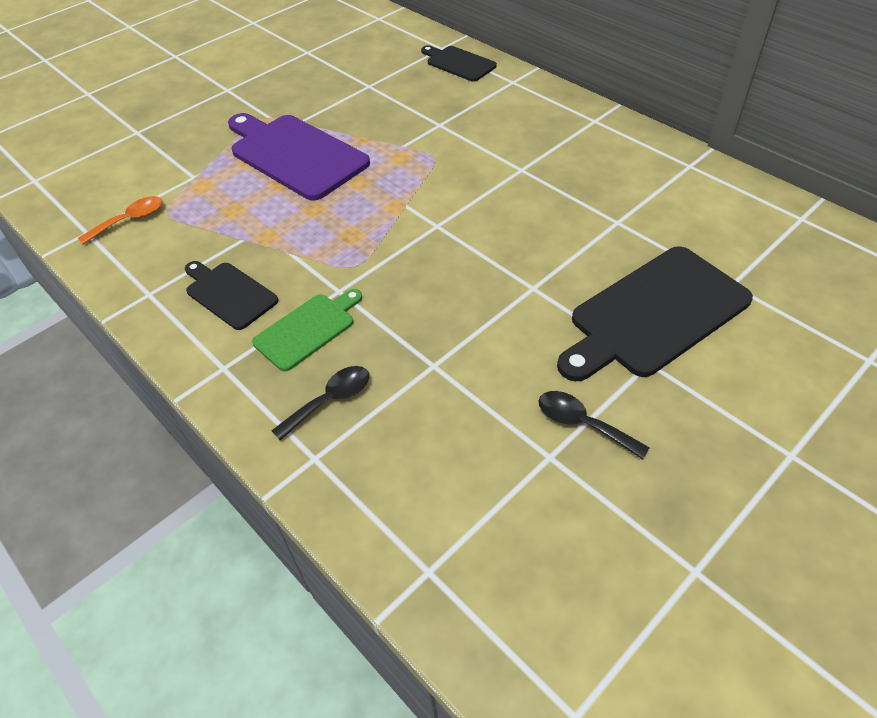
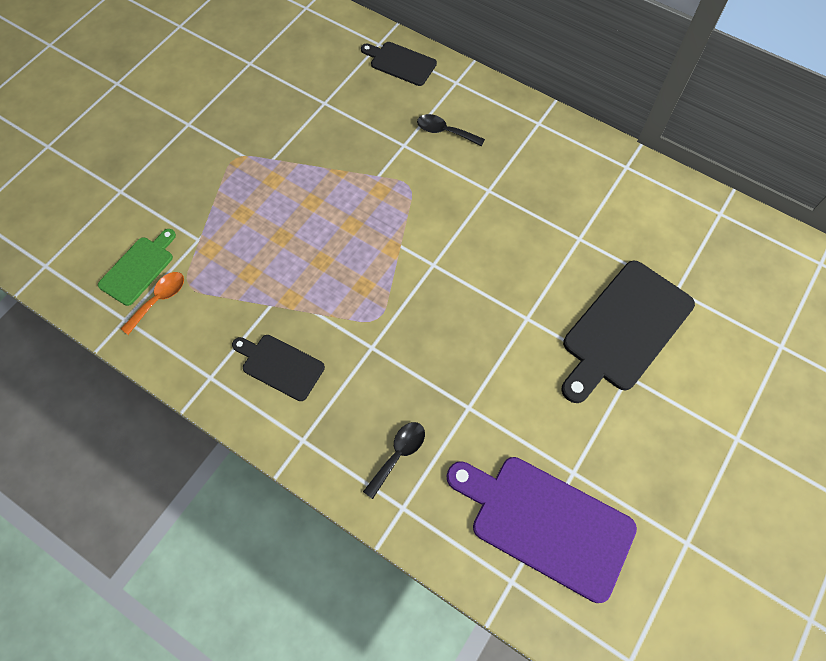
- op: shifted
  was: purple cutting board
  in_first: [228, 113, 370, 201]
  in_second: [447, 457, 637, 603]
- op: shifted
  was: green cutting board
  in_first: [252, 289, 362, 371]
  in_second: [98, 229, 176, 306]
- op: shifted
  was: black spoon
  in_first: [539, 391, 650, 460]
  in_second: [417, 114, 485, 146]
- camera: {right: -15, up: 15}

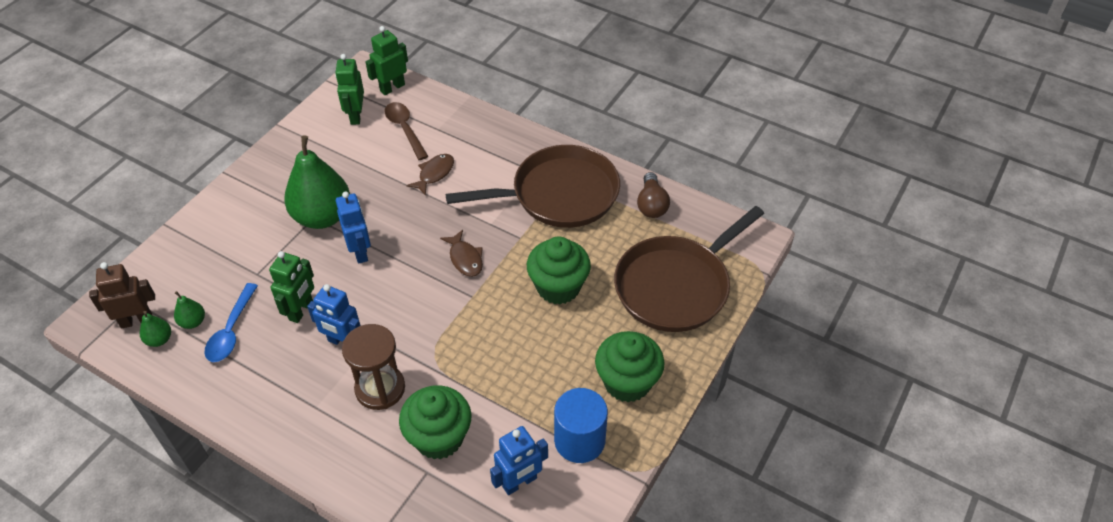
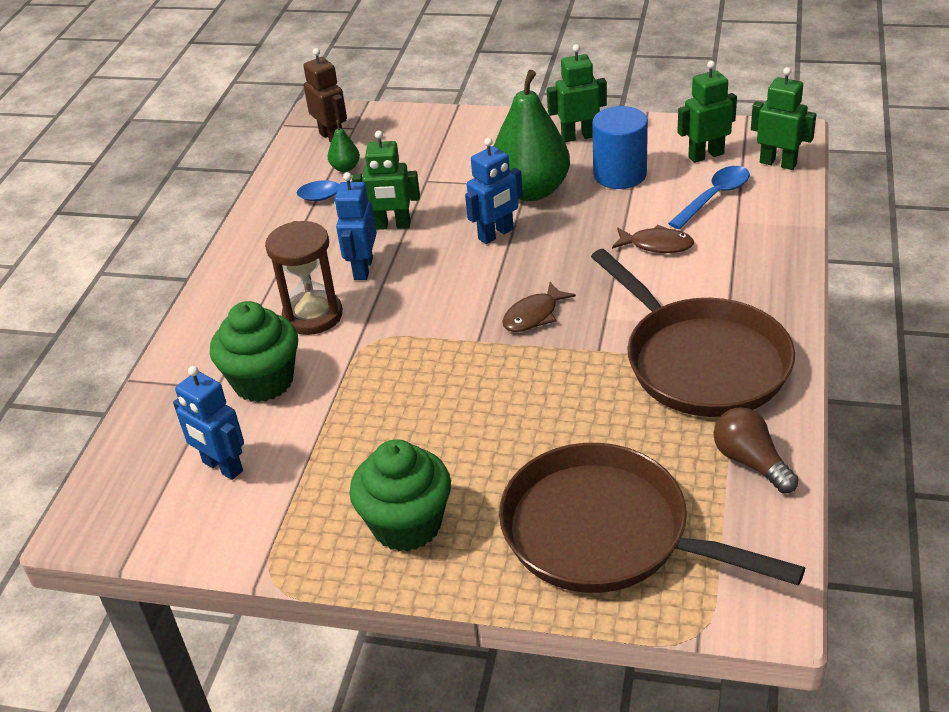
- op: gone
  was: green pear
  in_first: [140, 311, 171, 347]
- op: gone
  was: green cupcake
  in_first: [527, 236, 591, 304]
- op: new
  now: green robot
  in_second: [547, 44, 607, 142]
- op: shifted
  was: blue cylinder
  in_first: [554, 388, 608, 463]
  in_second: [592, 106, 648, 189]
- op: repainted
  was: brown spoon
  now: blue spoon
  in_first: [385, 102, 428, 160]
  in_second: [668, 166, 750, 229]
- op: rotated
  was: brown light bulb
  in_first: [637, 172, 670, 218]
  in_second: [714, 407, 799, 493]
  clockwise: 75
- camera: {right: 75, up: -10}

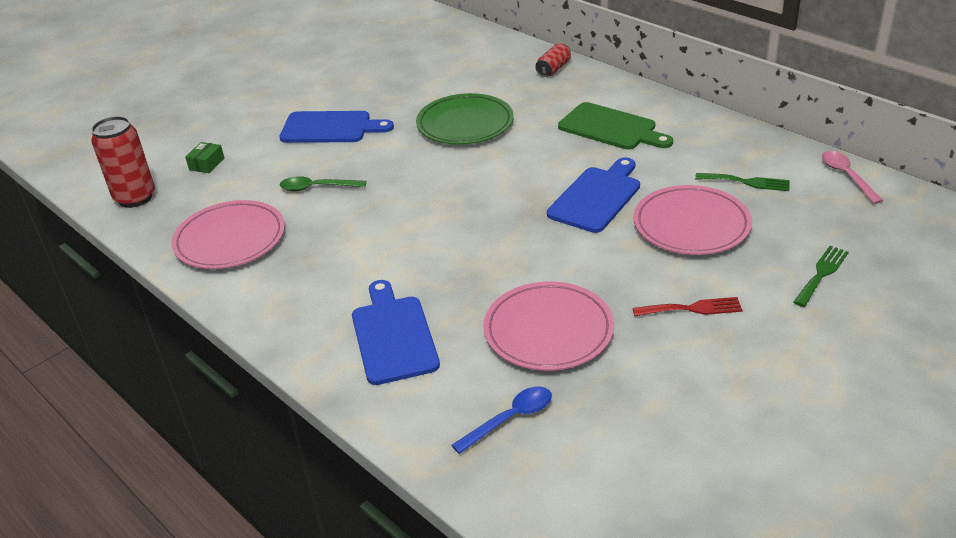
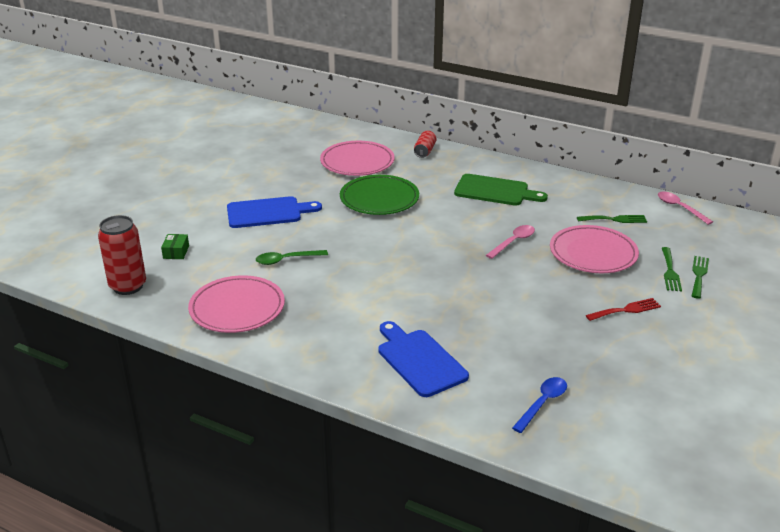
- op: new
  now: green fork
  in_second: [662, 247, 682, 291]
- op: shifted
  was: pink plate
  in_first: [483, 281, 614, 371]
  in_second: [320, 141, 395, 176]
- op: swapped
  was: blue cutting board
  now: pink spoon
  in_first: [547, 157, 640, 233]
  in_second: [486, 225, 535, 259]
- camera: {right: -20, up: -5}

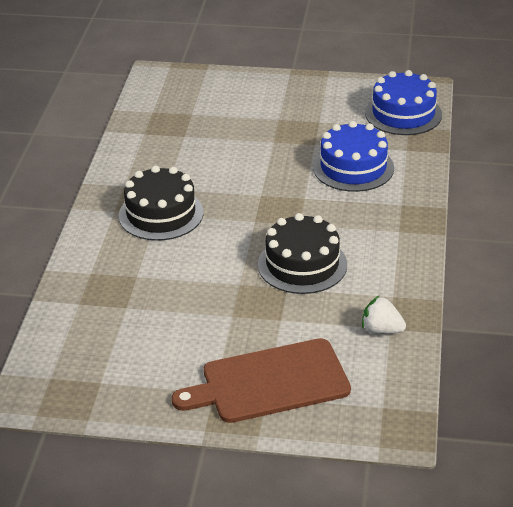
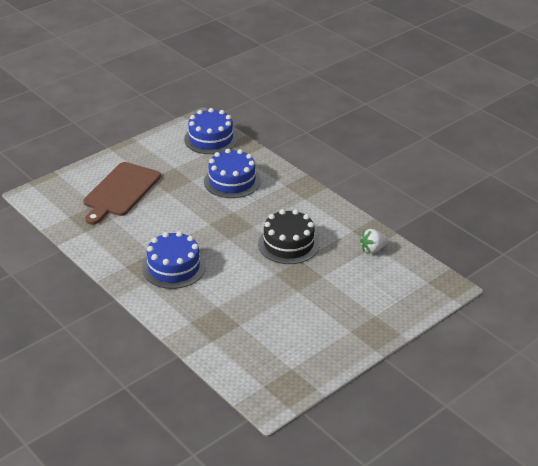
- op: shifted
  was: brown cutting board
  in_first: [172, 338, 351, 423]
  in_second: [83, 162, 161, 225]
- op: repainted
  was: black cake
  now: blue cake
  in_first: [119, 166, 203, 241]
  in_second: [142, 231, 206, 289]
- camera: {right: -50, up: 0}

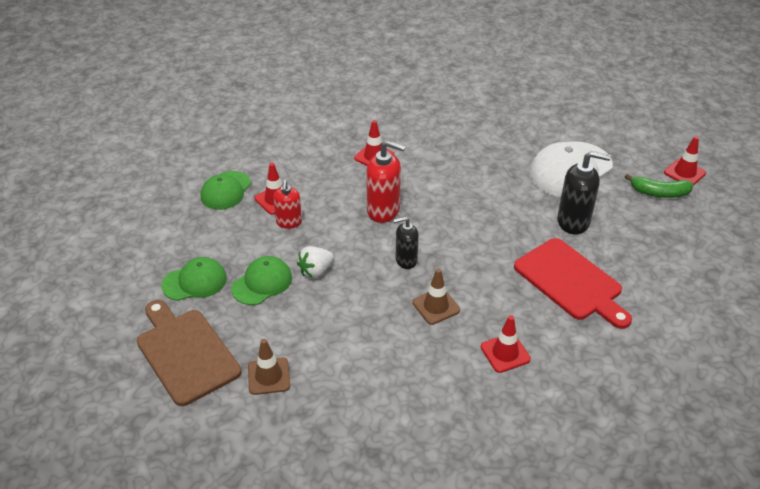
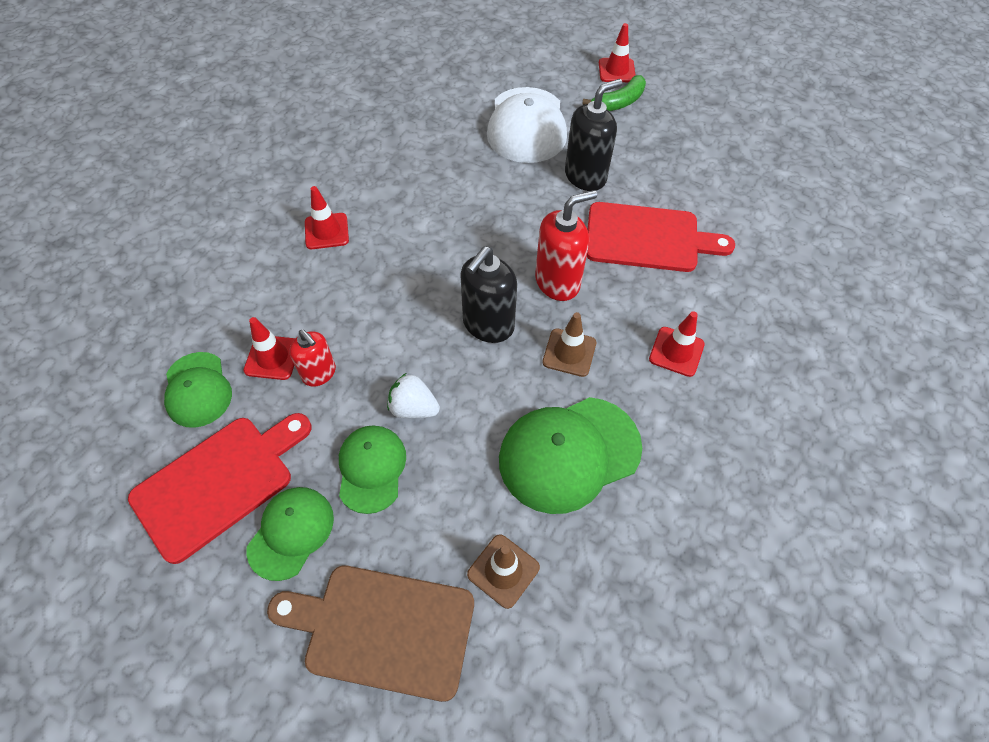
- op: new
  now: red cutting board
  in_second: [128, 413, 311, 564]
- op: new
  now: green cap
  in_second: [499, 397, 642, 514]
- op: shifted
  was: red soap dispenser
  in_first: [366, 140, 406, 223]
  in_second: [535, 190, 597, 301]
- op: rotated
  was: white strawberry
  in_first: [297, 246, 333, 279]
  in_second: [387, 373, 440, 418]
  clockwise: 105
- op: scaled
  was: black soap dispenser
  in_first: [393, 216, 419, 269]
  in_second: [460, 246, 517, 343]
  ratio: 1.58
- camera: {right: -45, up: 15}

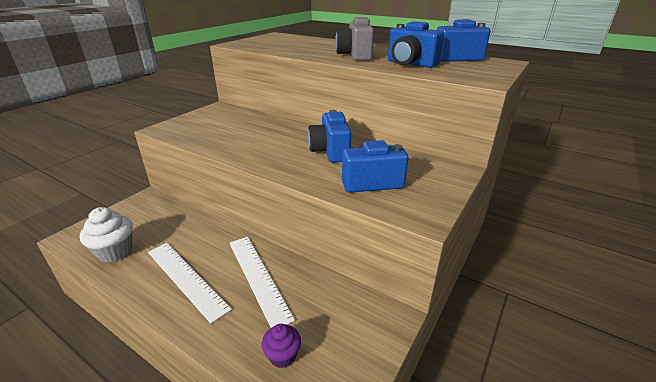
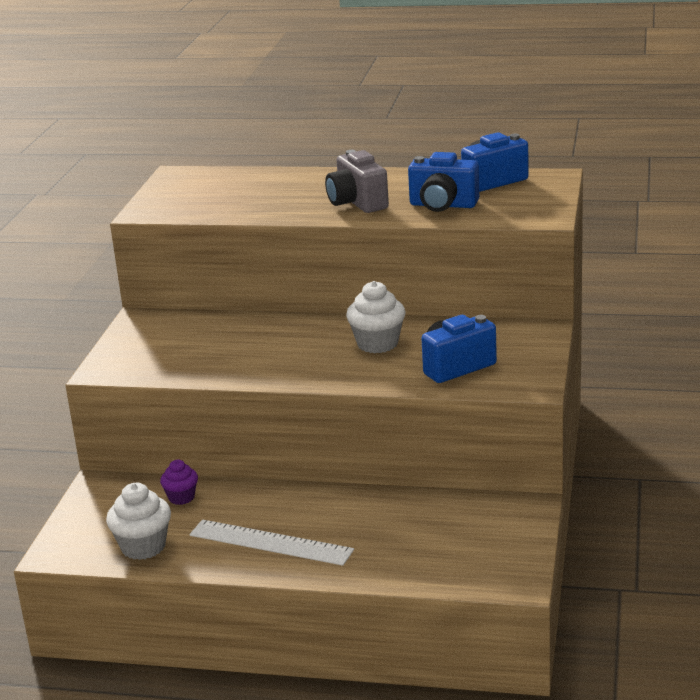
- op: gone
  was: white ruler
  in_first: [229, 237, 295, 328]
- op: shifted
  was: purple cupcake
  in_first: [262, 324, 301, 368]
  in_second: [160, 460, 198, 505]
- op: swapped
  was: blue camera
  now: white cupcake
  in_first: [308, 110, 351, 163]
  in_second: [346, 281, 406, 353]
- camera: {right: -20, up: -5}

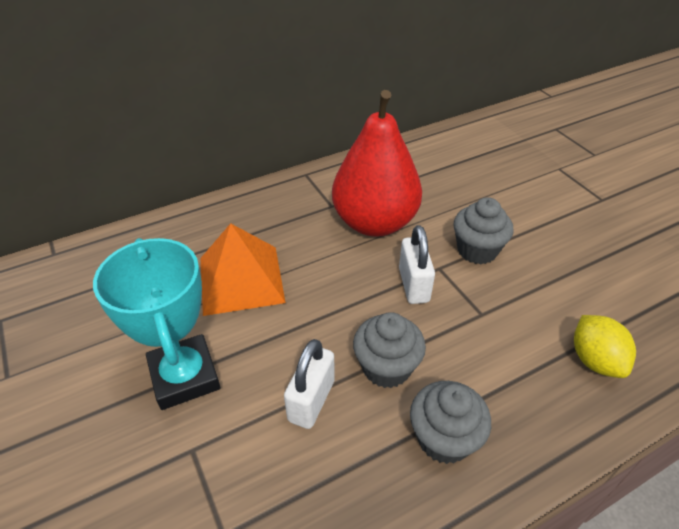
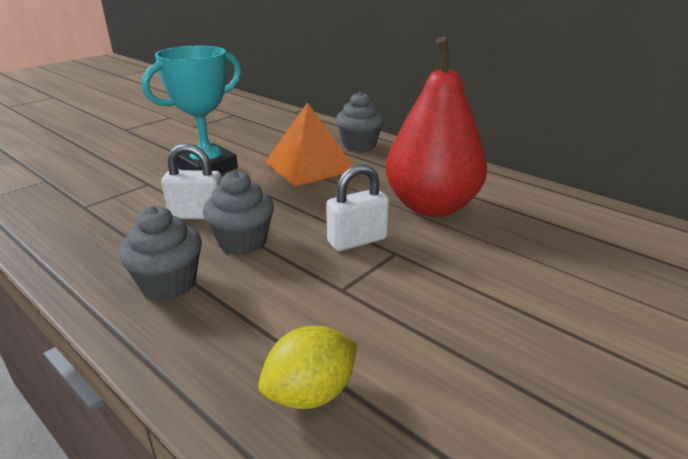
- op: shifted
  was: grey cupcake
  in_first: [454, 197, 514, 264]
  in_second: [336, 92, 384, 152]
- camera: {right: 70, up: -15}

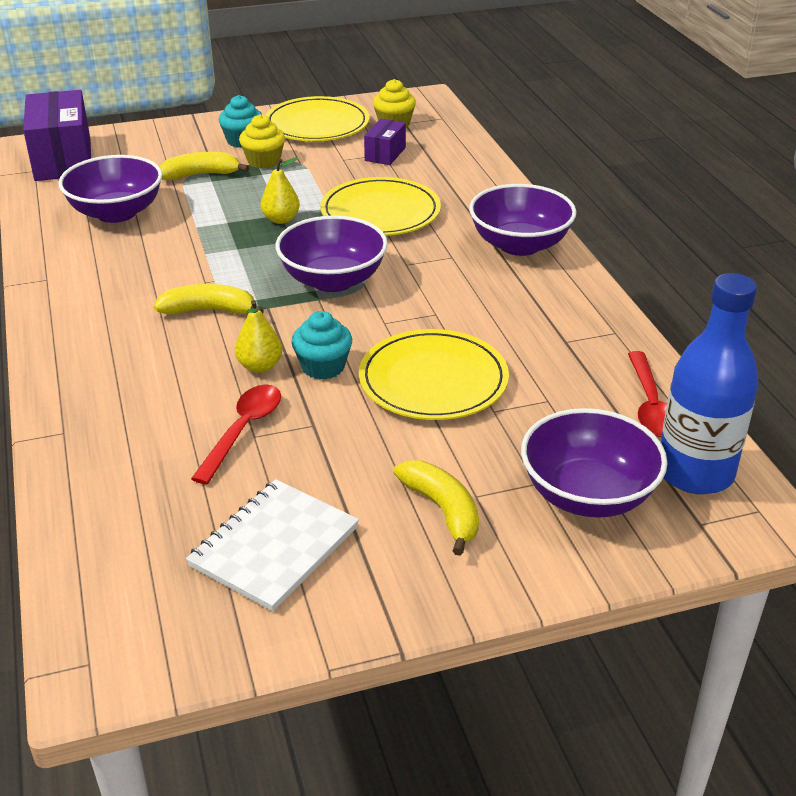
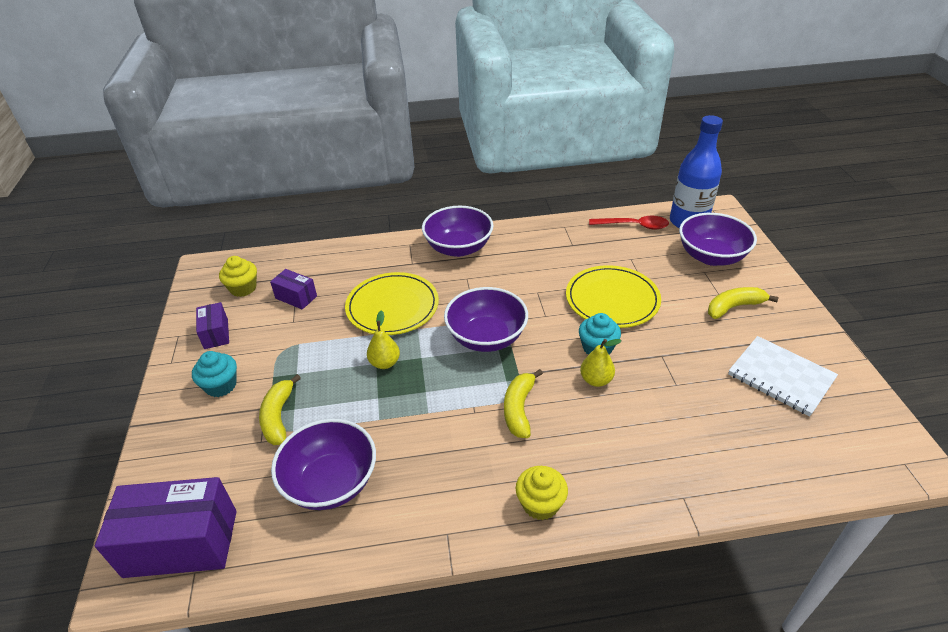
- op: gone
  was: red spoon
  in_first: [191, 384, 281, 485]
- op: shifted
  was: yellow cupcake
  in_first: [239, 114, 285, 169]
  in_second: [516, 466, 568, 520]
- op: swapped
  was: yellow plate
  now: purple box
  in_first: [265, 96, 370, 141]
  in_second: [196, 302, 229, 349]
- camera: {right: -80, up: 5}

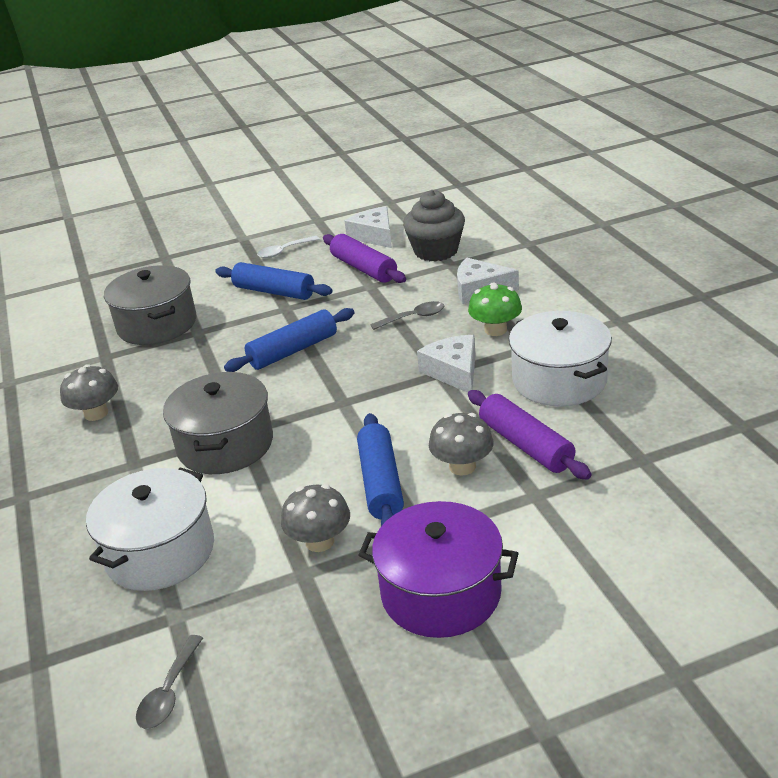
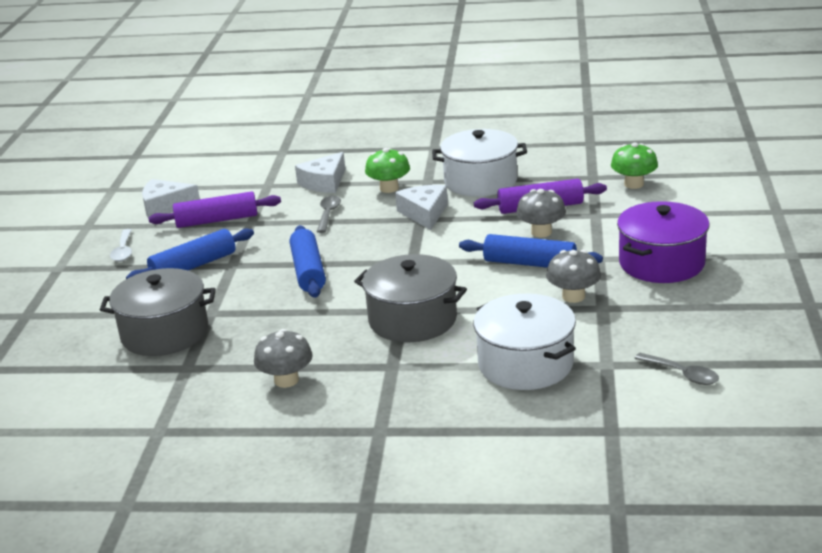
- op: gone
  was: grey cupcake
  in_first: [403, 190, 465, 262]
- op: new
  now: green mushroom
  in_second: [611, 142, 658, 189]
- op: rotated
  was: white cheese
  in_first: [417, 335, 476, 393]
  in_second: [395, 185, 448, 230]
  clockwise: 75
- camera: {right: -65, up: -5}

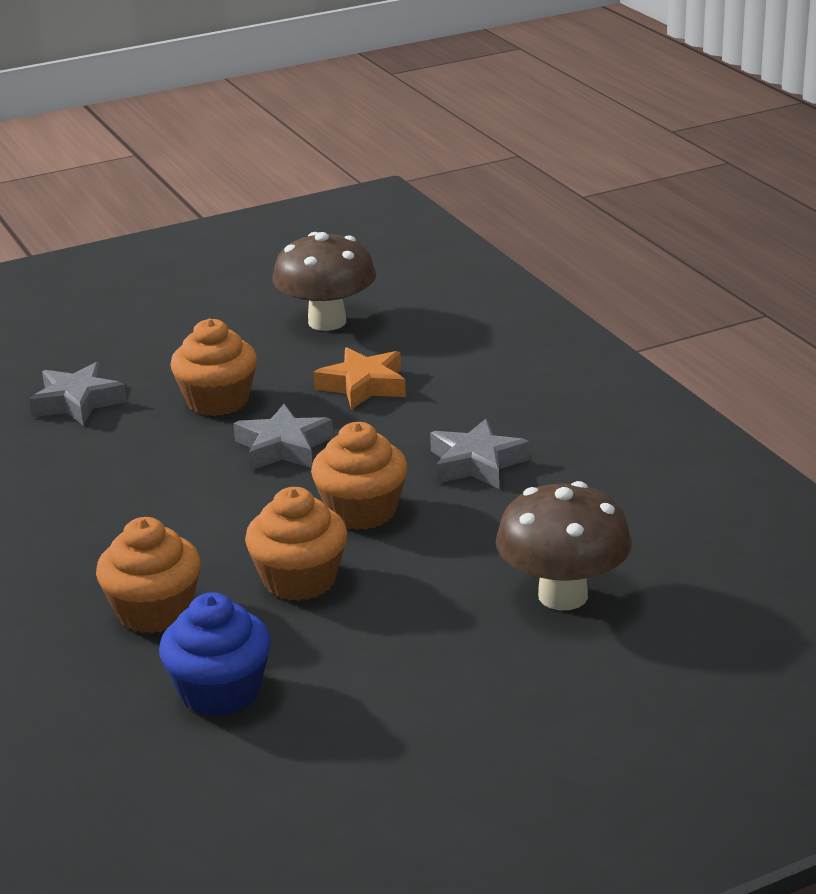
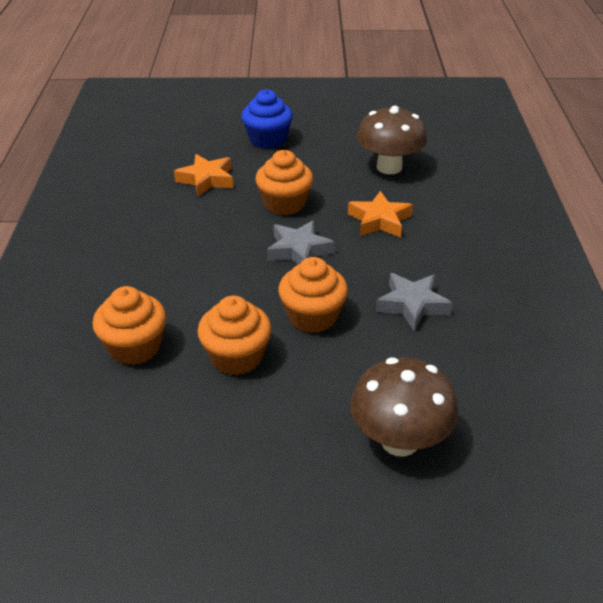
- op: shifted
  was: blue cupcake
  in_first: [159, 592, 271, 717]
  in_second: [241, 89, 293, 149]
- op: repainted
  was: grey star
  now: orange star
  in_first: [29, 362, 127, 426]
  in_second: [174, 154, 233, 197]
- camera: {right: 25, up: 10}

